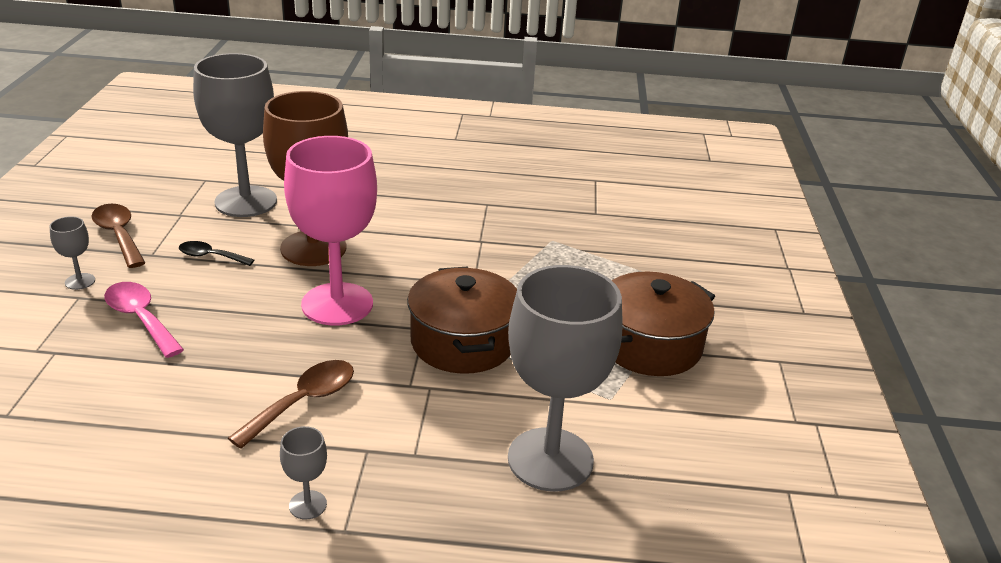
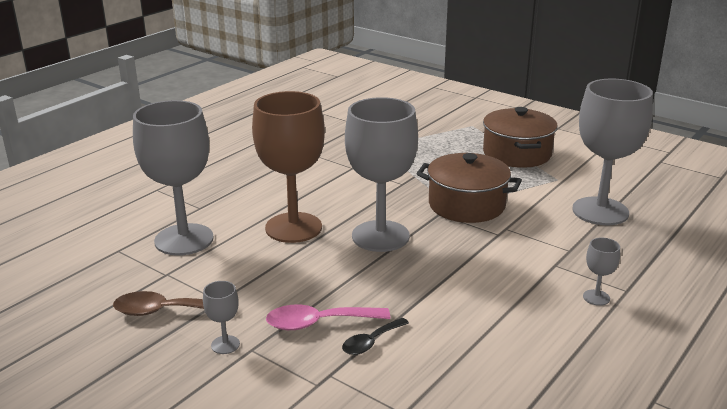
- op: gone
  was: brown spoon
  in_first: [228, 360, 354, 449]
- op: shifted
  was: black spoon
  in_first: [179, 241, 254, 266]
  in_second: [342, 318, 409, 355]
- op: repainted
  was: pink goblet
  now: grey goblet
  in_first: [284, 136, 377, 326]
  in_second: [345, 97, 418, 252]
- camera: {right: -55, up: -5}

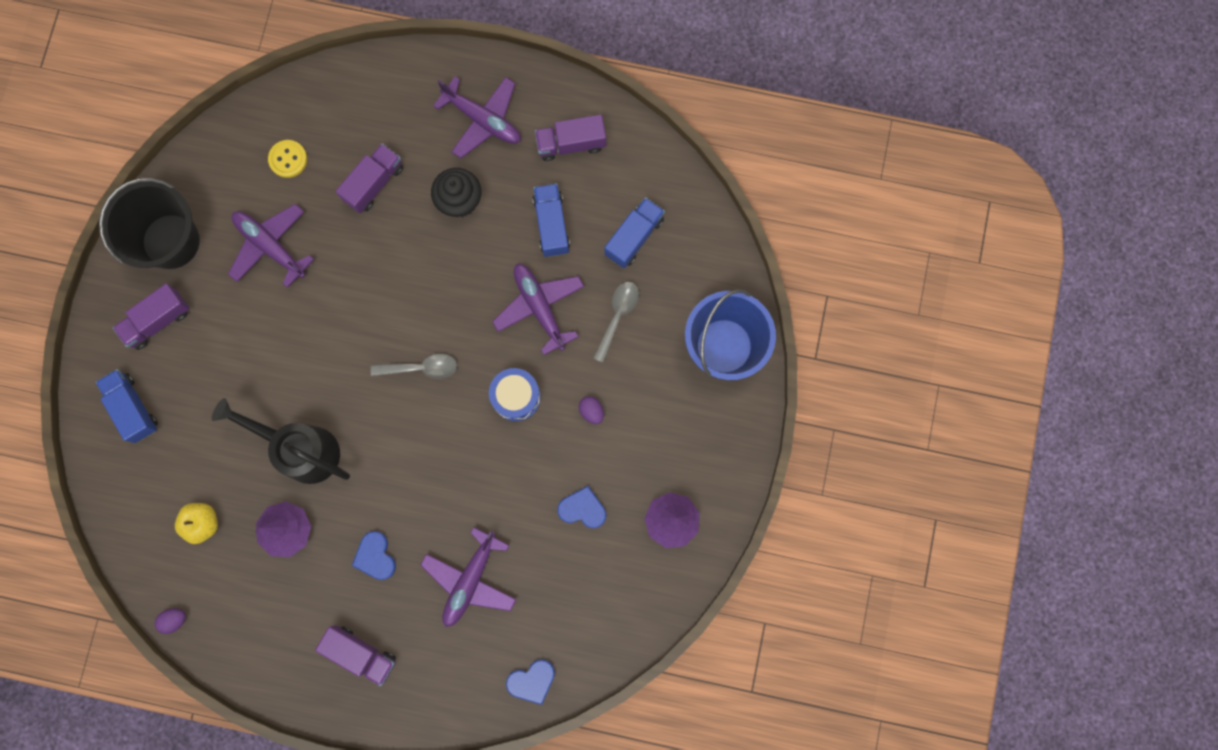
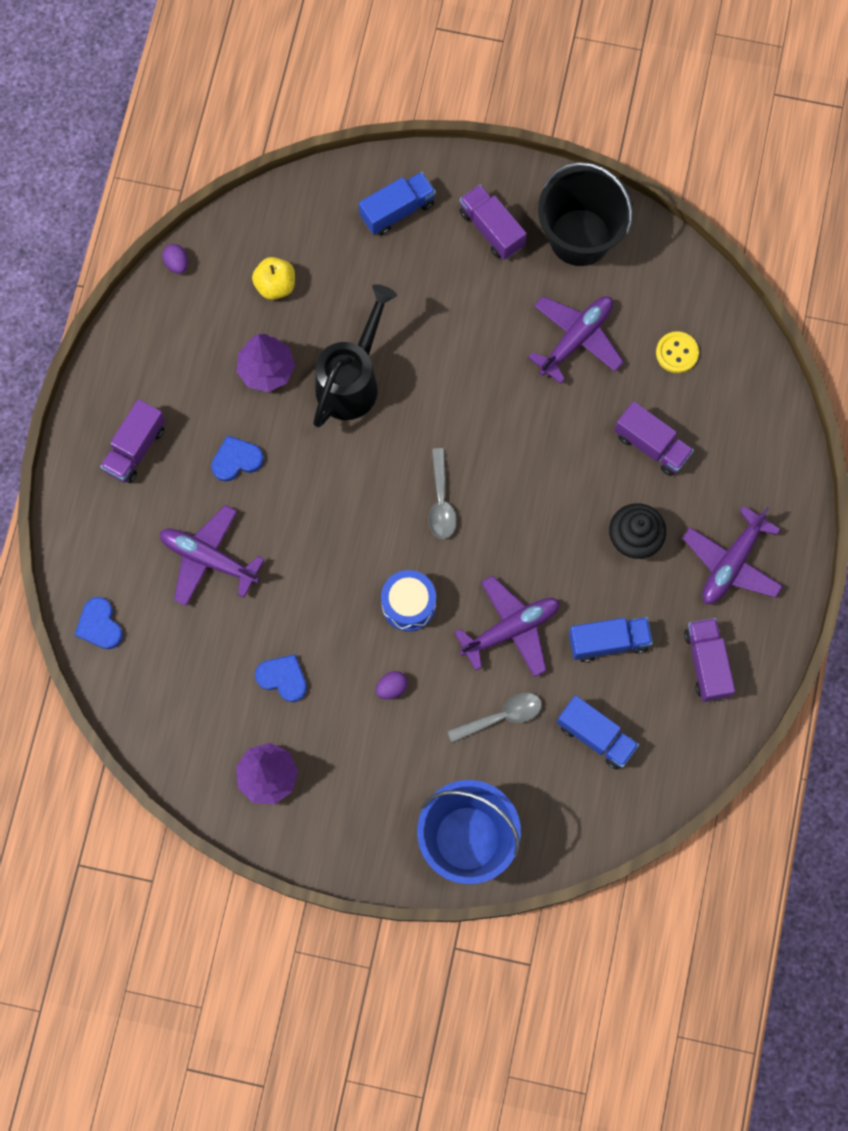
- op: rotated
  was: blue heart
  in_first: [557, 486, 606, 528]
  in_second: [255, 654, 307, 702]
  clockwise: -75
- op: rotated
  was: grey spoon
  in_first: [593, 282, 639, 363]
  in_second: [447, 693, 542, 743]
  clockwise: -45
- camera: {right: 90, up: -5}

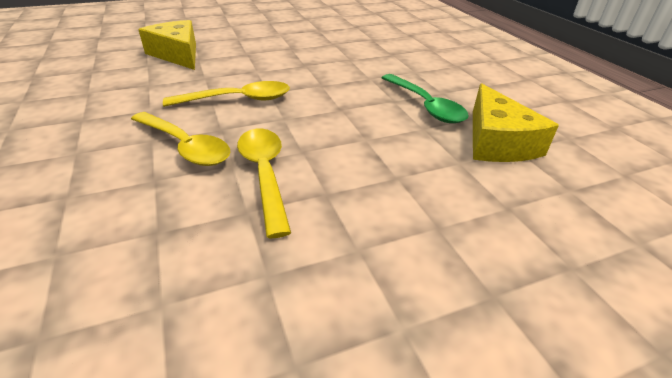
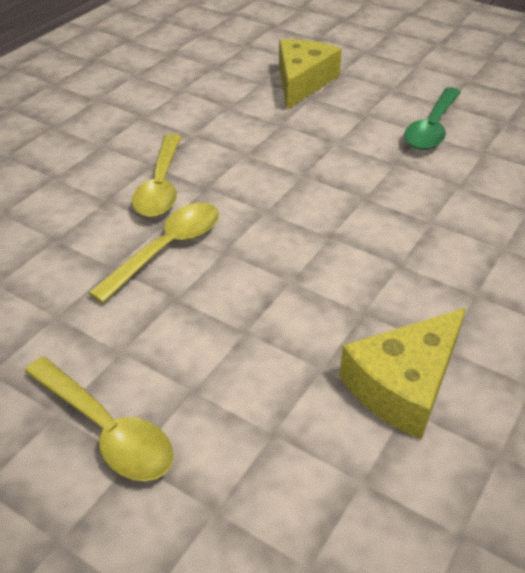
- op: shifted
  was: yellow spoon
  in_first: [163, 81, 290, 107]
  in_second: [24, 357, 174, 481]
- op: shifted
  was: green spoon
  in_first: [382, 74, 469, 123]
  in_second: [404, 87, 461, 150]
- camera: {right: 55, up: 5}

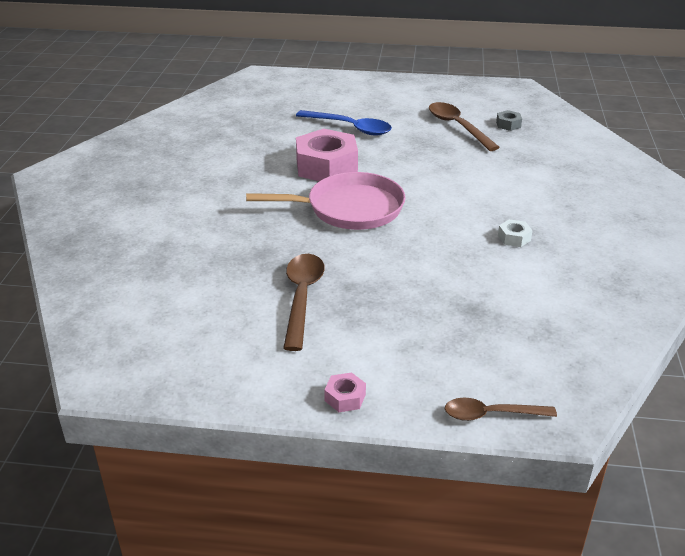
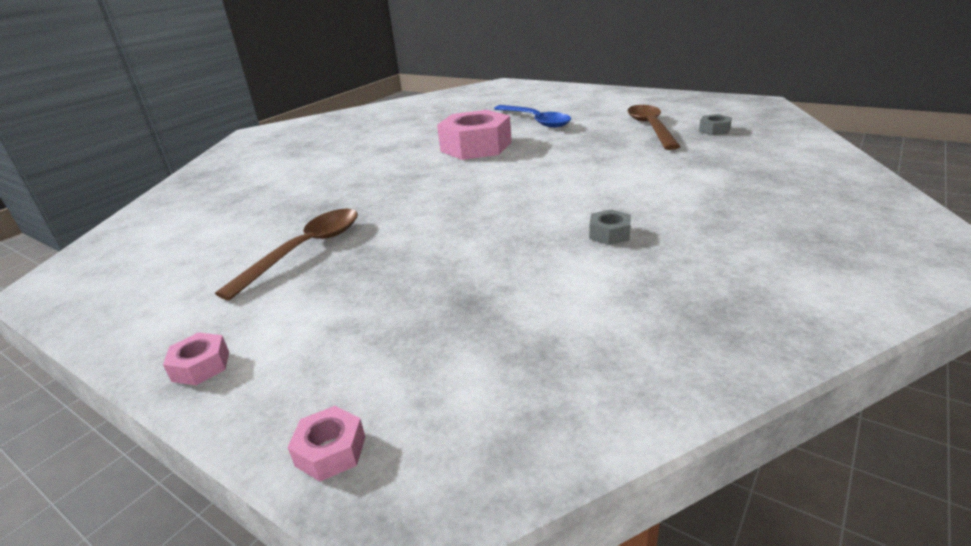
- op: gone
  was: pink pan
  in_first: [246, 172, 406, 230]
- op: swapped
  was: brown spoon
  now: pink nut
  in_first: [445, 398, 557, 421]
  in_second: [287, 406, 365, 482]
- op: repainted
  was: white nut
  now: grey nut
  in_first: [498, 219, 533, 247]
  in_second: [589, 209, 631, 245]
- camera: {right: 30, up: -5}

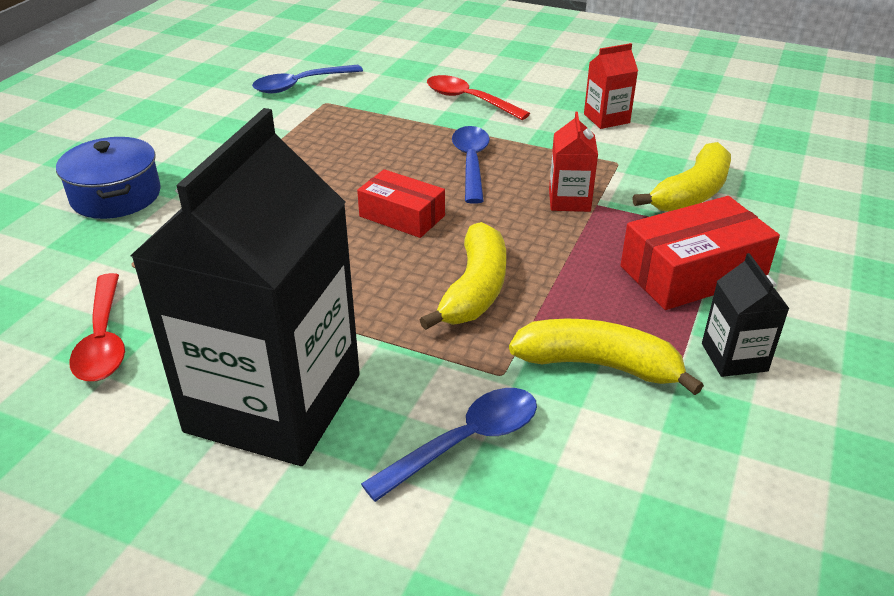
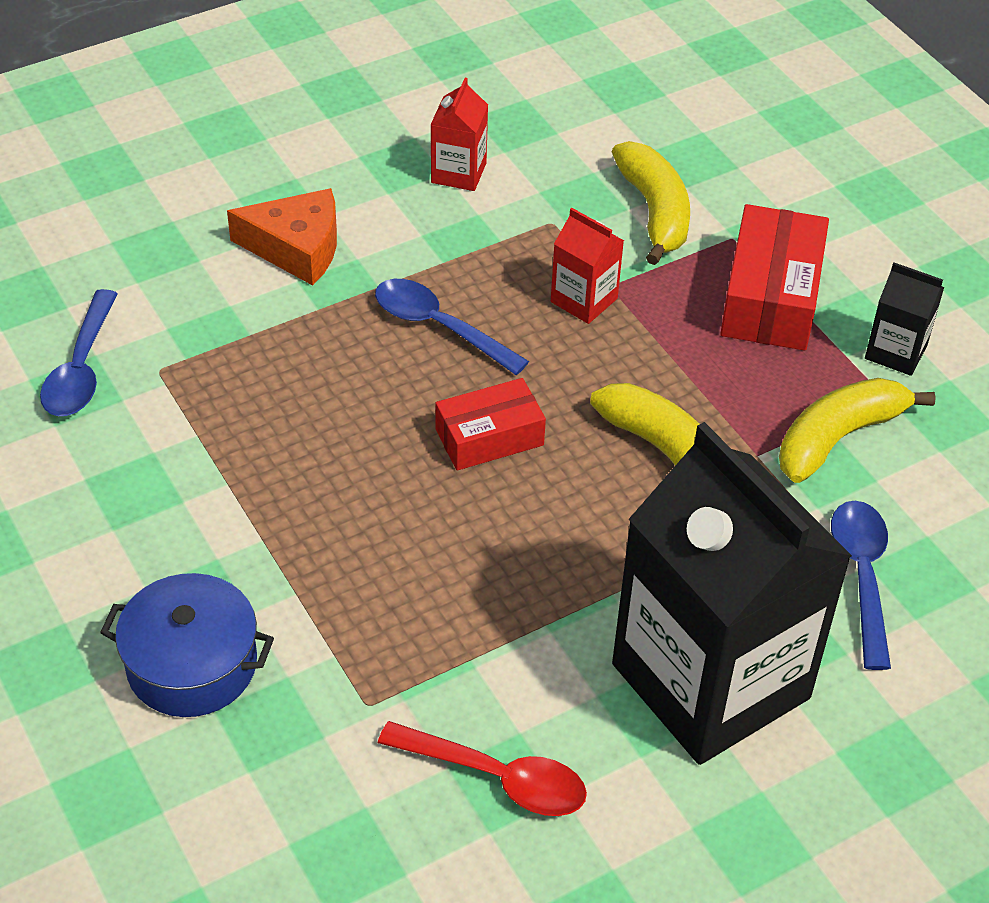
- op: swapped
  was: red spoon
  now: orange cheese
  in_first: [427, 75, 530, 120]
  in_second: [227, 188, 337, 286]
- camera: {right: -55, up: 10}

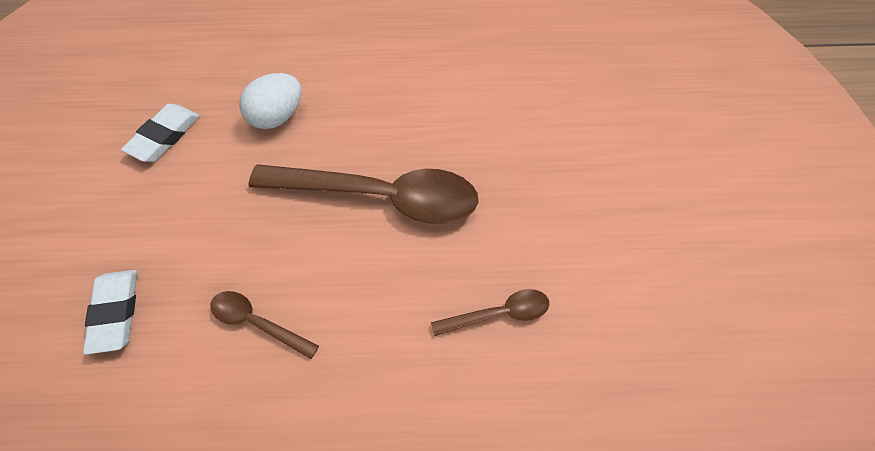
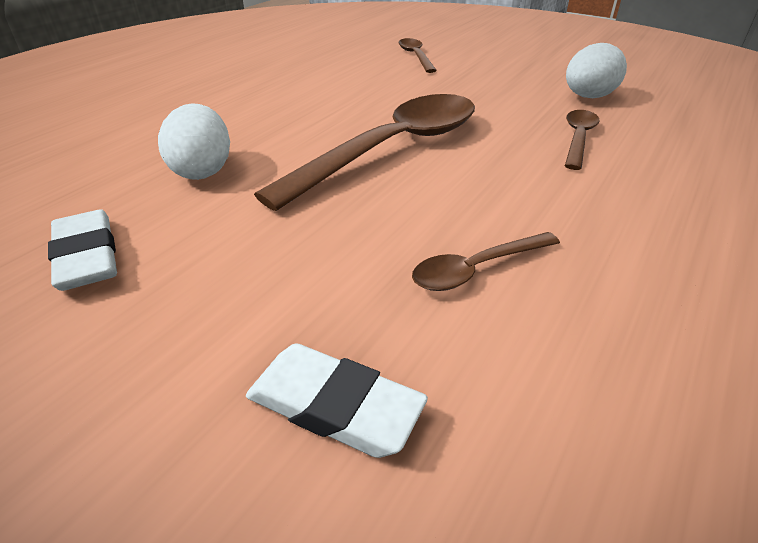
- op: new
  now: brown spoon
  in_second: [398, 38, 437, 73]
- op: new
  now: white egg
  in_second: [566, 43, 627, 98]
- camera: {right: -55, up: -20}

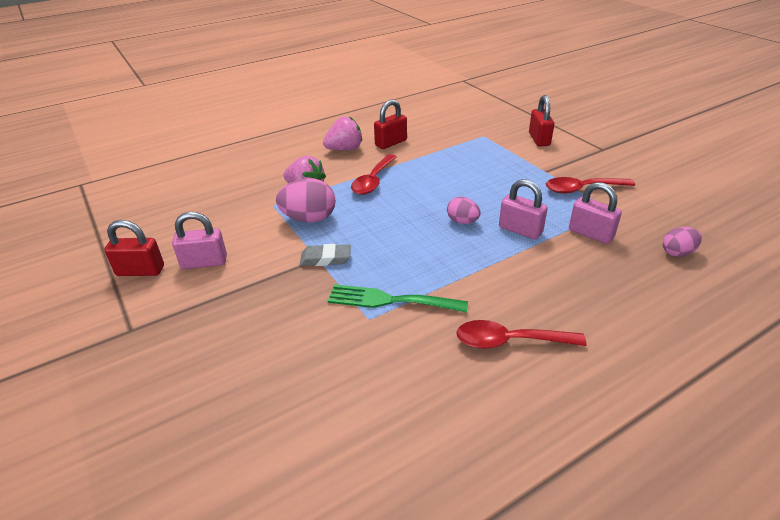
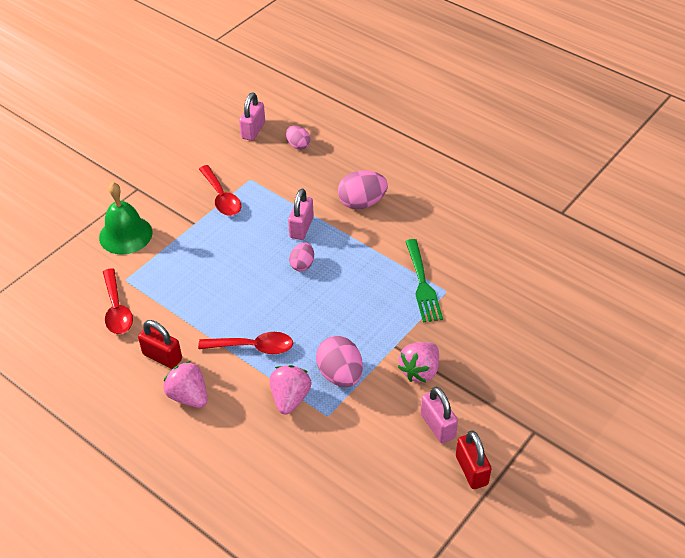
- op: gone
  was: grey eraser
  in_first: [300, 244, 351, 266]
- op: new
  now: pink egg
  in_second: [338, 170, 388, 209]
- op: new
  now: pink strawberry
  in_second: [398, 342, 439, 383]
- op: shifted
  was: red spoon
  in_first: [456, 320, 587, 349]
  in_second: [103, 268, 133, 334]
- op: shifted
  was: pink padlock
  in_first: [569, 182, 622, 244]
  in_second: [239, 93, 265, 141]
- op: swapped
  was: red padlock
  now: green bell
  in_first: [529, 95, 554, 147]
  in_second: [99, 182, 153, 255]
- camera: {right: -110, up: 10}

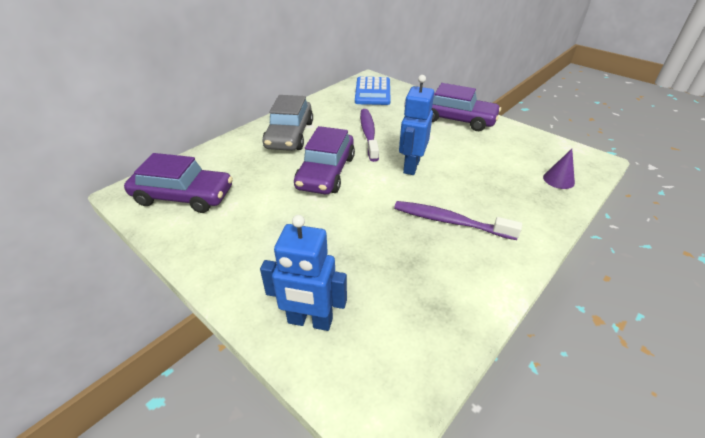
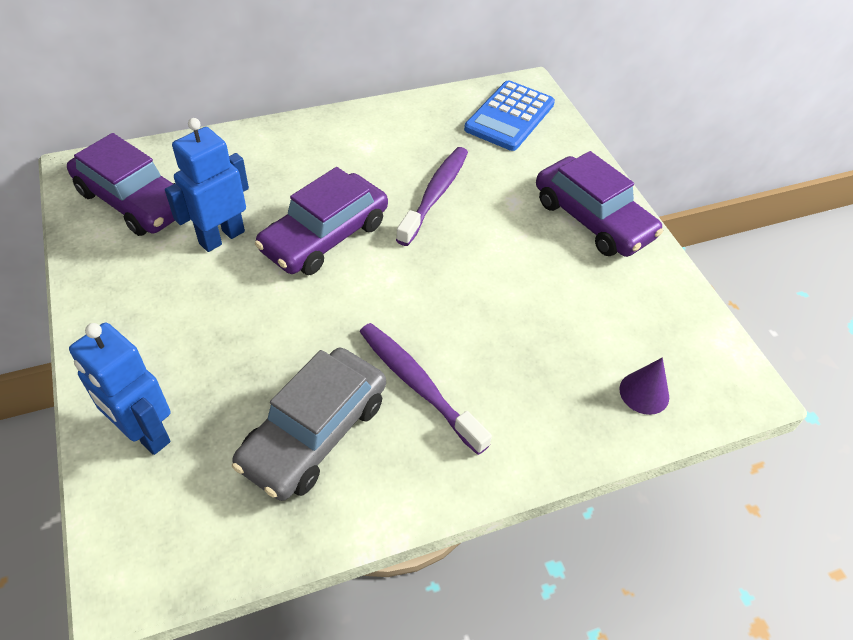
- op: shifted
  was: grey car
  in_first: [262, 95, 313, 151]
  in_second: [232, 348, 386, 501]
- op: shifted
  was: blue robot
  in_first: [399, 75, 434, 175]
  in_second: [165, 118, 249, 252]
- camera: {right: 25, up: 10}

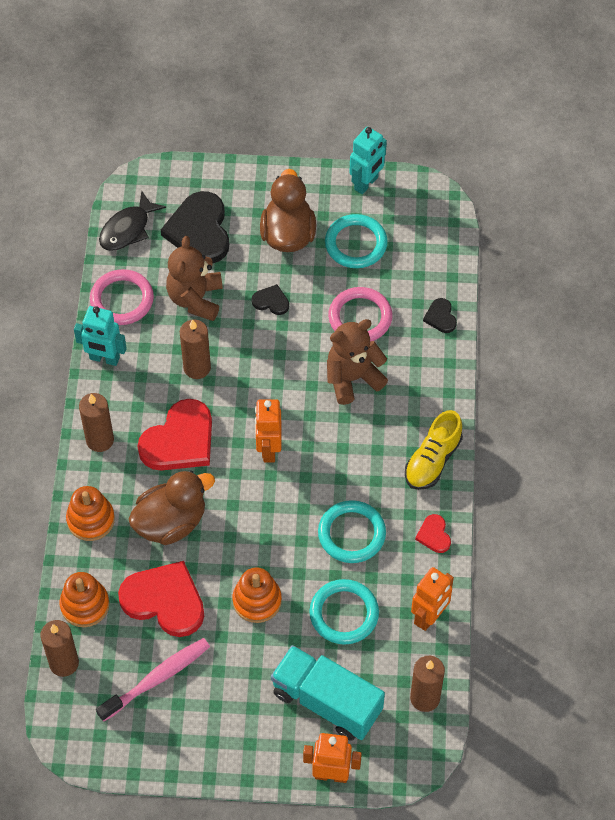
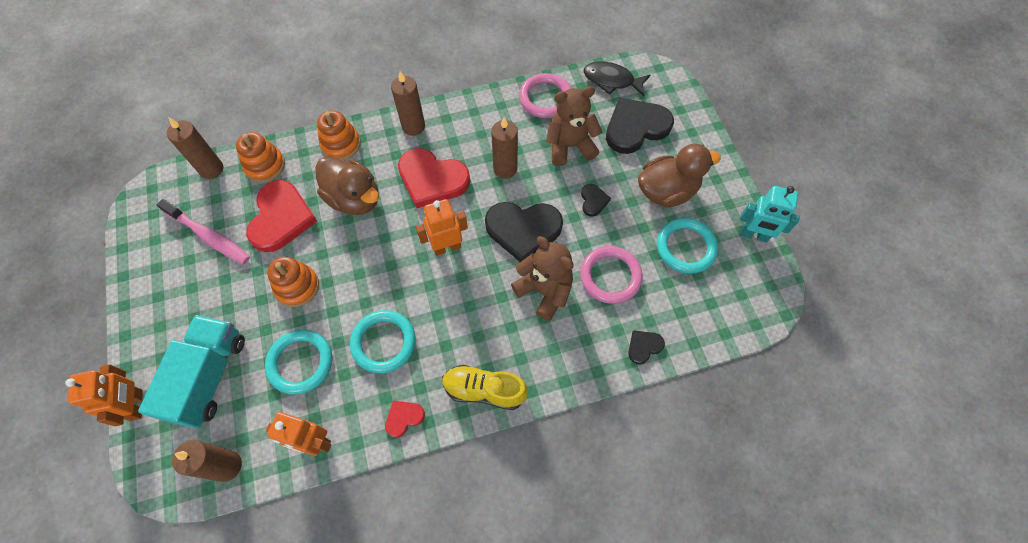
- op: gone
  was: turquoise robot
  in_first: [74, 306, 127, 366]
- op: new
  now: black heart
  in_second: [485, 202, 563, 262]
- camera: {right: 70, up: 5}

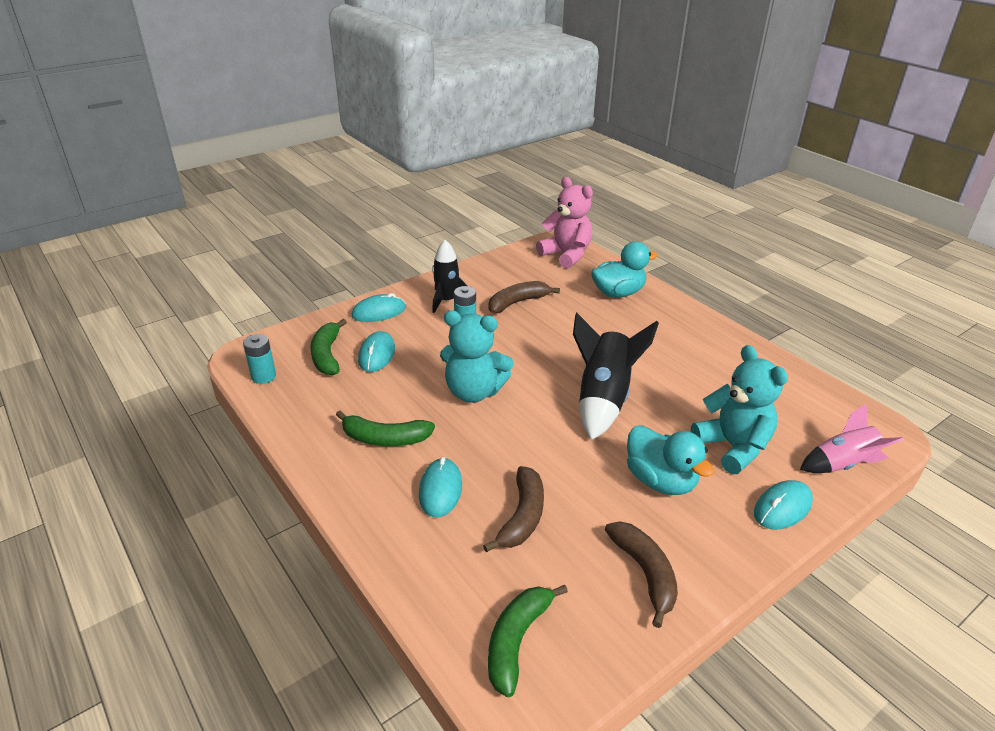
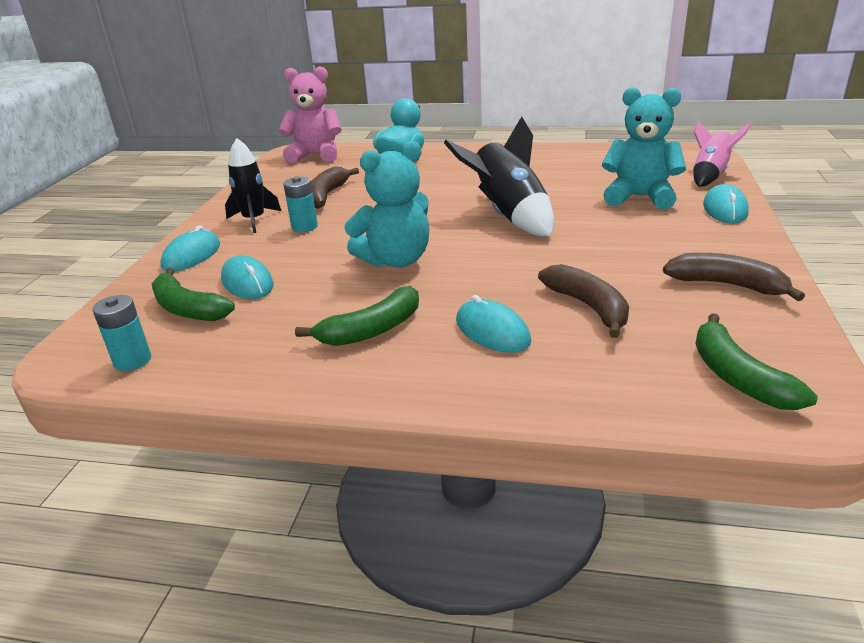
- op: gone
  was: turquoise duck
  in_first: [627, 425, 715, 495]
- camera: {right: -40, up: -5}

